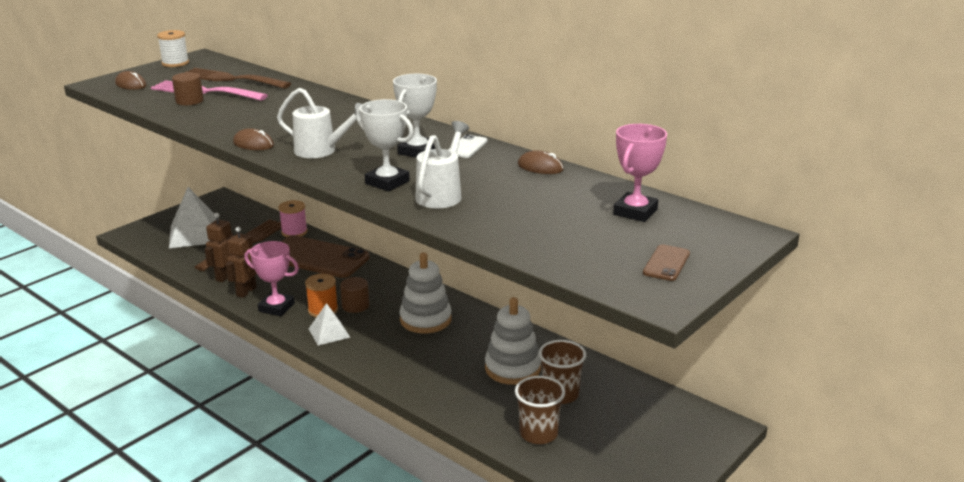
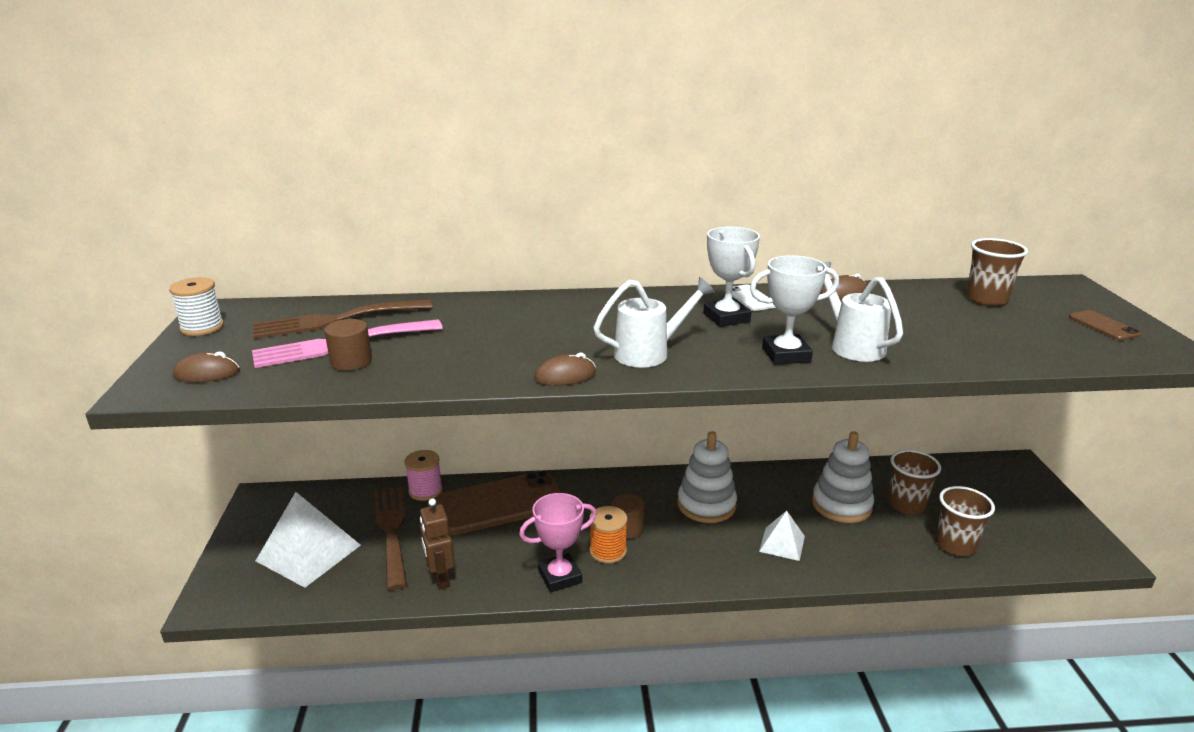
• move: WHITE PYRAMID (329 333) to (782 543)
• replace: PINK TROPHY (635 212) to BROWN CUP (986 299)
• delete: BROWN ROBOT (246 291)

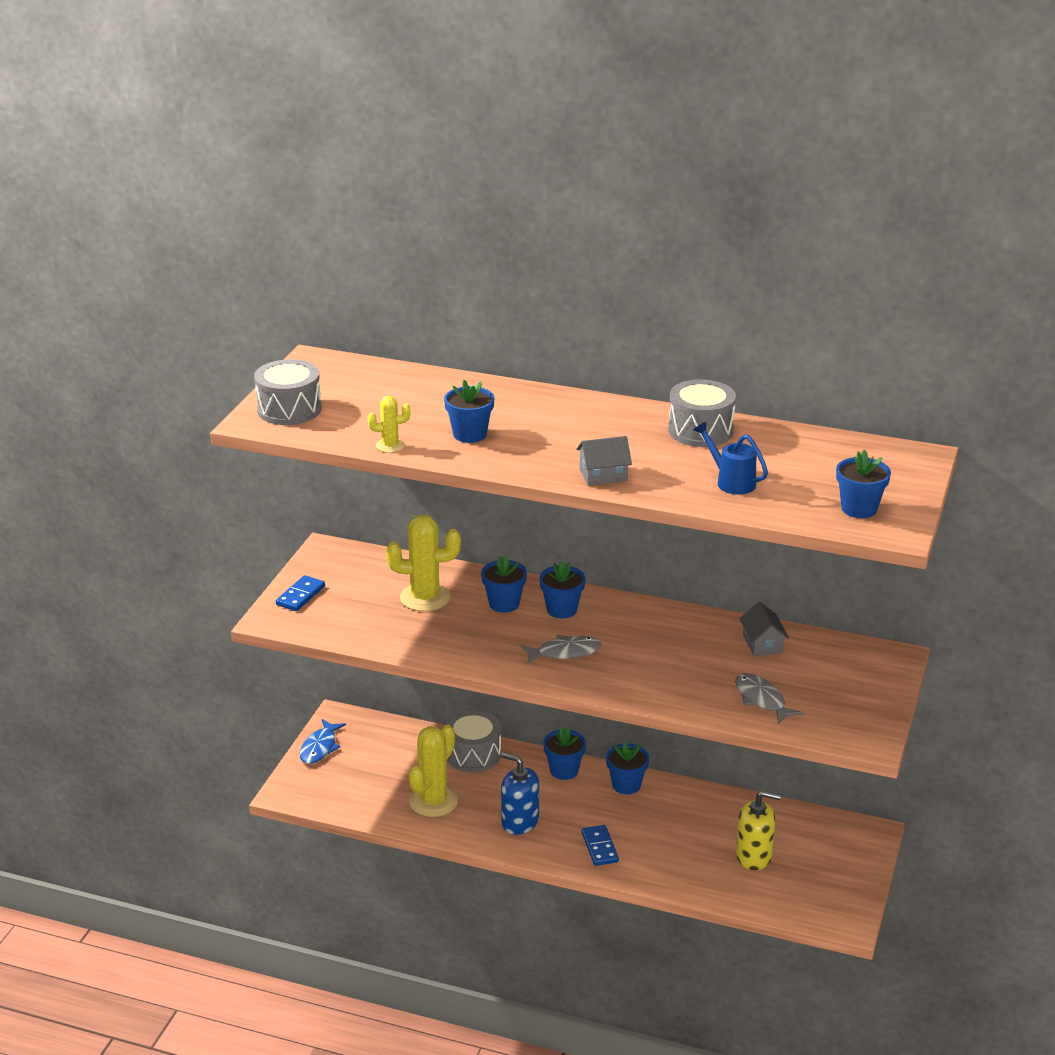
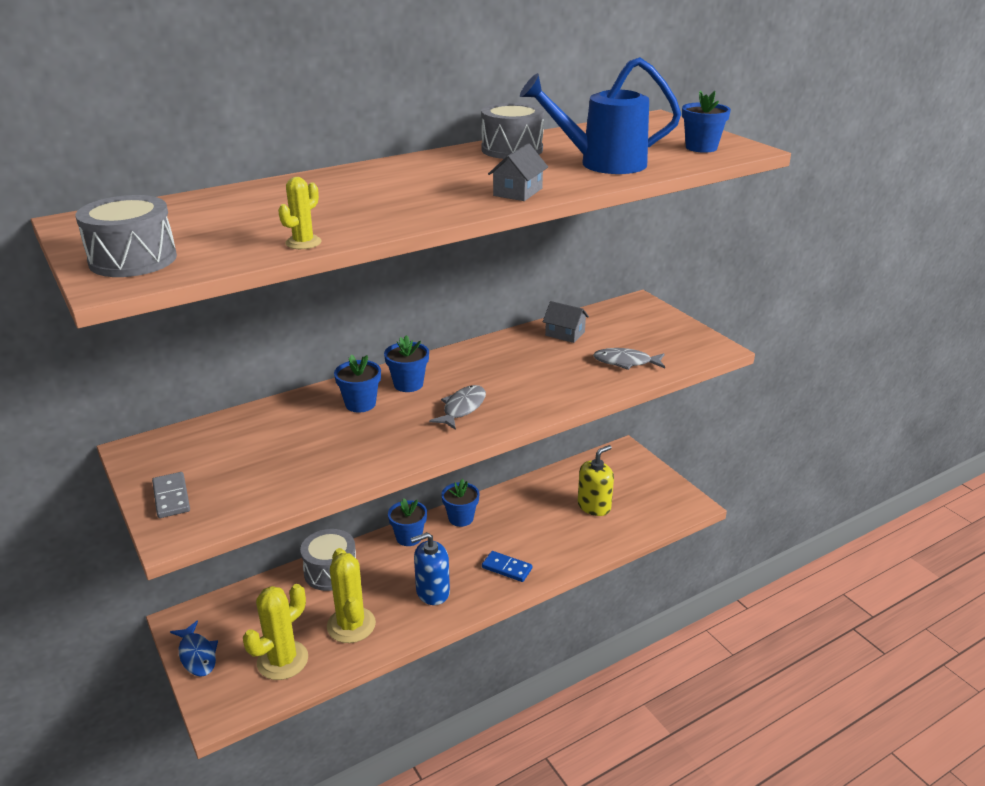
• recolor: BLUE DOMINO (300 595) to GREY DOMINO (171 497)
• move: YELLOW CACTUS (425 597) to (282 660)
• resize: BLUE WATERING CAN (731 482) = (602 164) x1.79
• delete: BLUE FLOWER POT (469 434)

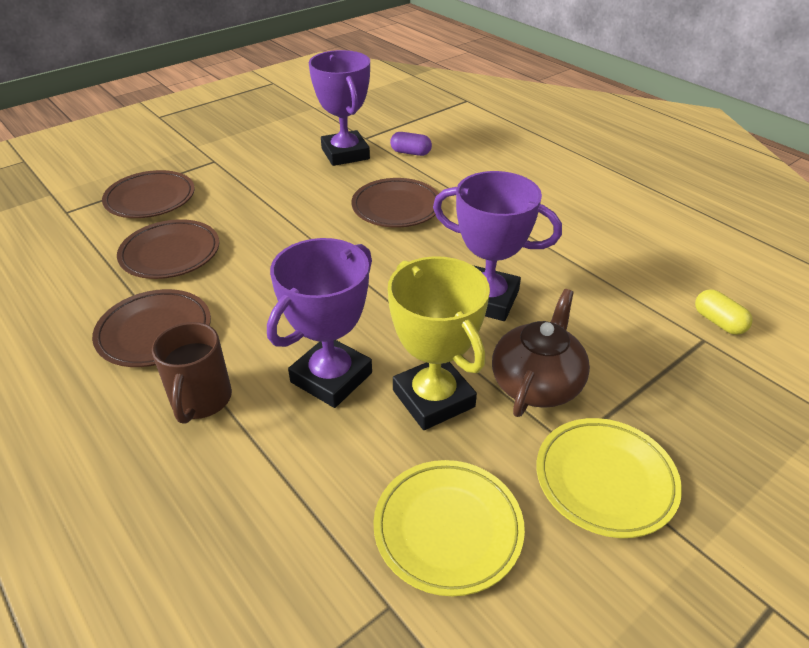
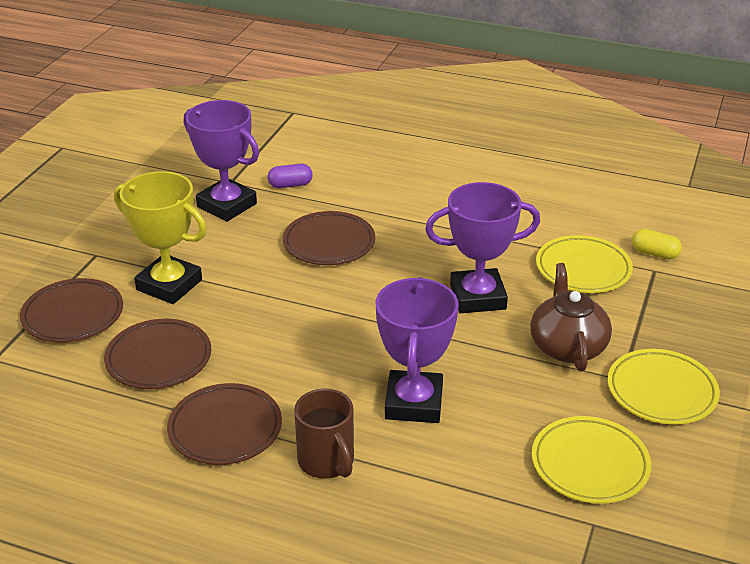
• move: YELLOW TROPHY (433 398) to (169 285)
• insert: YELLOW PLATE (583 269)

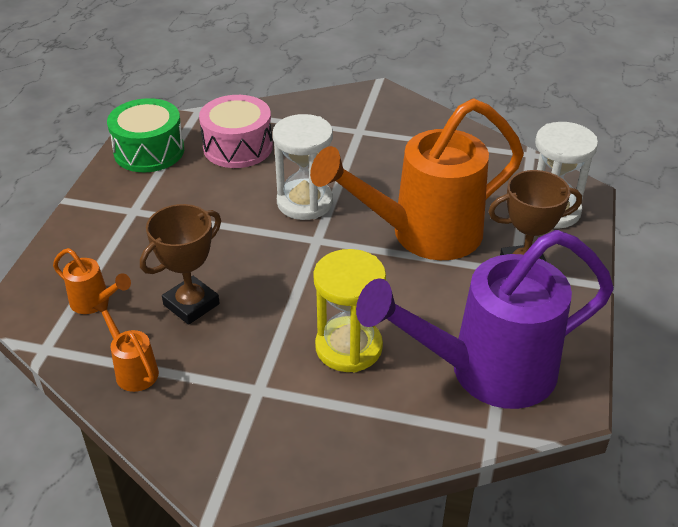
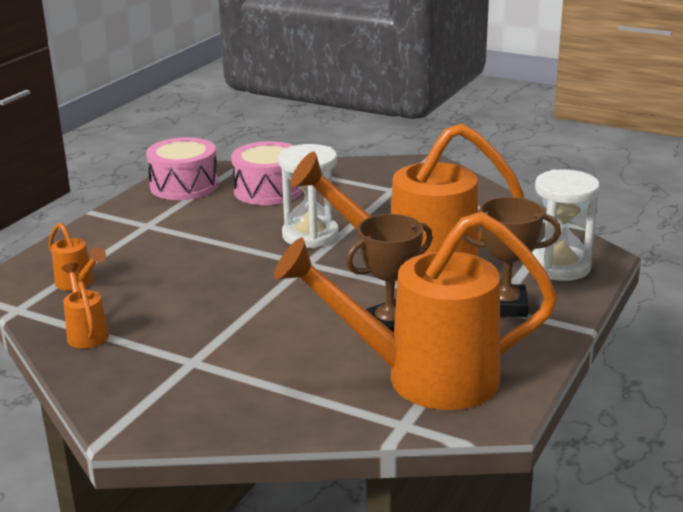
• recolor: GREEN DRUM (149 151) to PINK DRUM (184 186)
• recolor: PURPLE WATERING CAN (485 372) to ORANGE WATERING CAN (422 378)
• move: BROWN TROPHY (191 304) to (389 325)
• delete: YELLOW HOURGLASS (348 347)

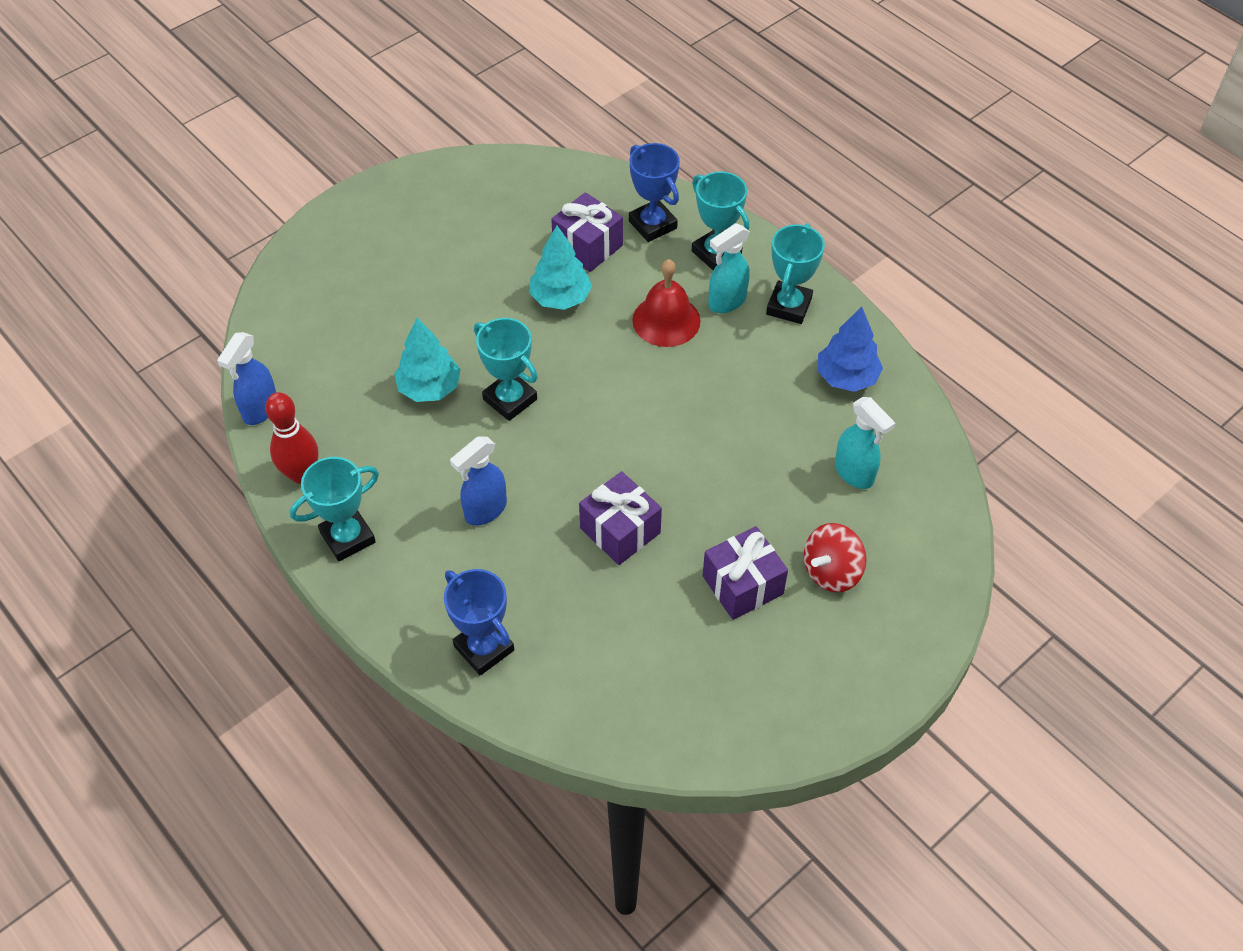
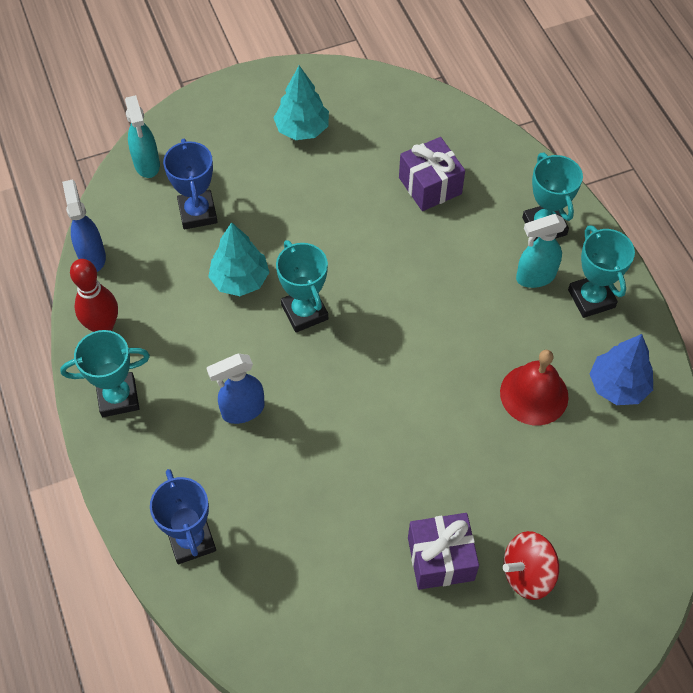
• rotate: BLUE SPRAY BOTTLE (260 410) = (92 256) 120 degrees clockwise
• move: TURQUOISE SPRAY BOTTLE (854 473) to (147 165)
• move: BLUE TROPHY (652 224) to (197 213)
• move: TURQUOISE TREE (560 298) to (302 129)
• move: RED BELL (666 320) to (534 394)
• rotate: TURQUOISE TROPHY (789 306) = (591 298) 60 degrees counterclockwise
• delete: PURPLE GIFT (620 530)

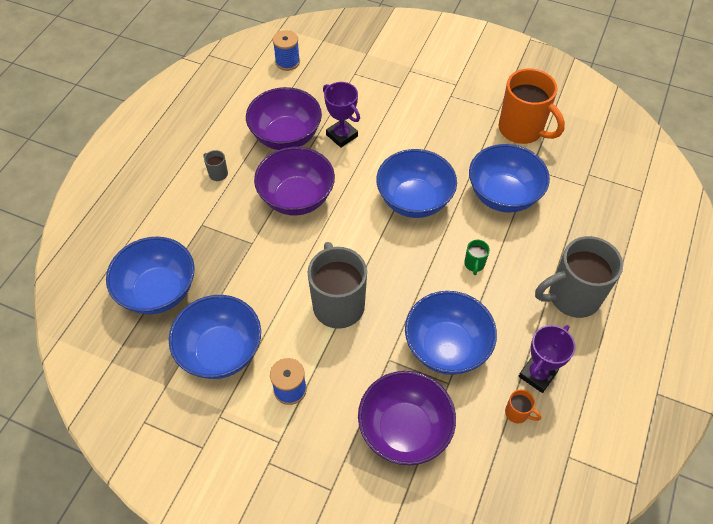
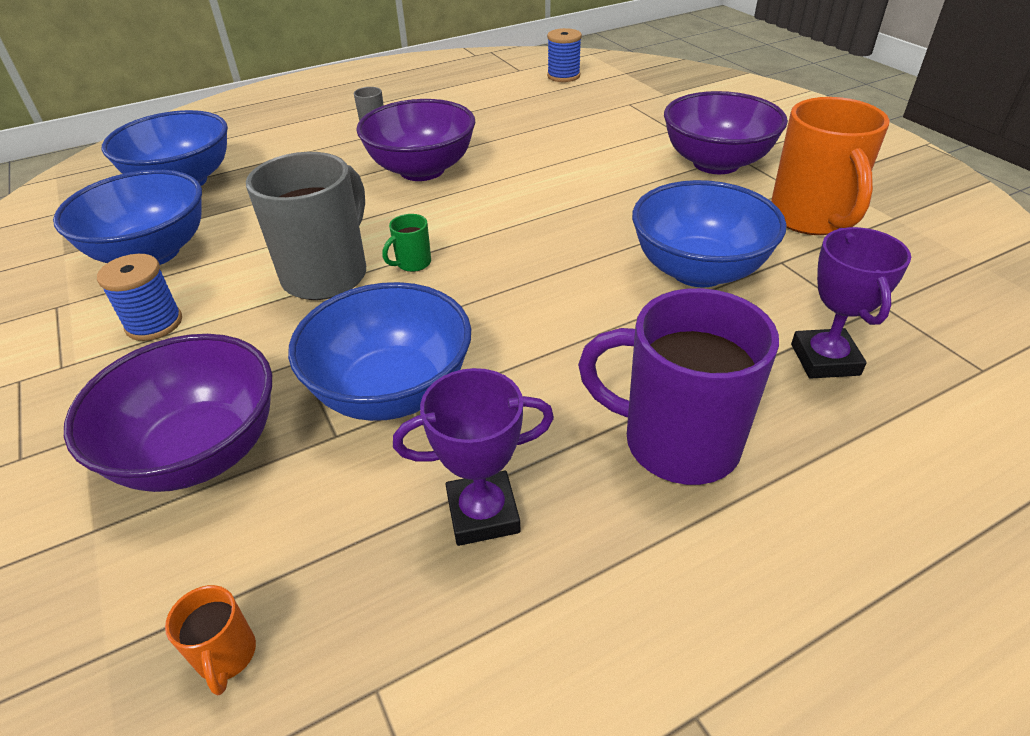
• move: ORANGE MUG (517 413) to (226 656)
• move: GREEN MUG (474 264) to (412 263)
• recolor: GREY MUG (572 297) to PURPLE MUG (676 442)
• move: PURPLE BOWL (286 136) to (716 163)
• move: PURPLE TROPHY (342 135) to (825 359)
• delete: BLUE BOWL (414 200)

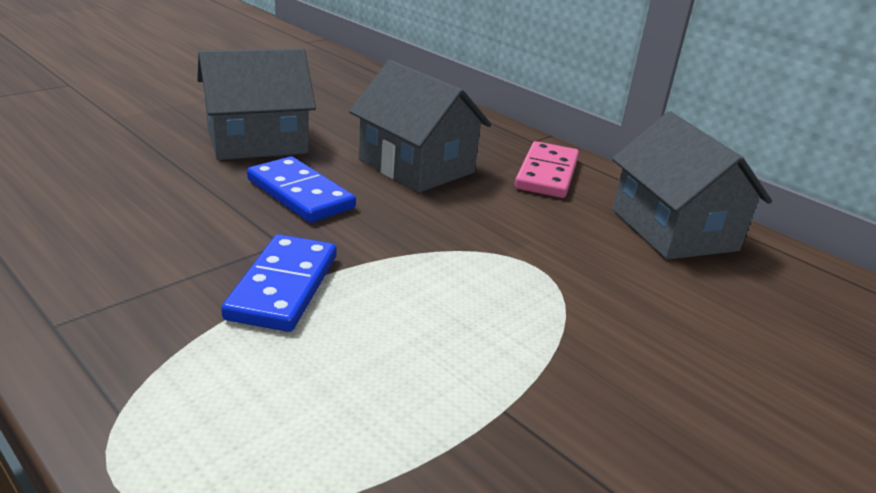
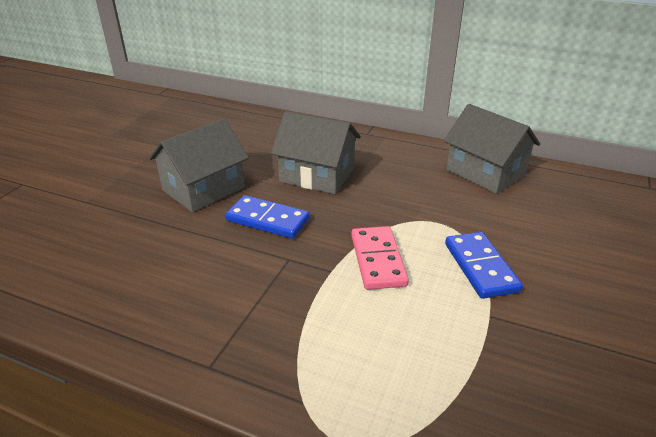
• move: PINK DOMINO (546 174) to (377 260)
• move: BLUE DOMINO (283 287) to (480 267)

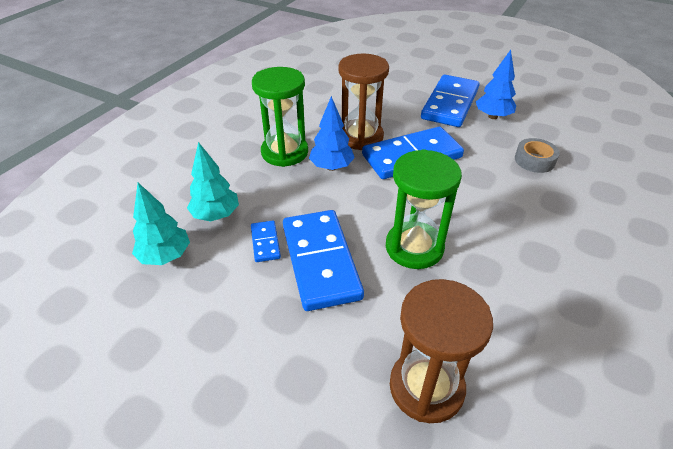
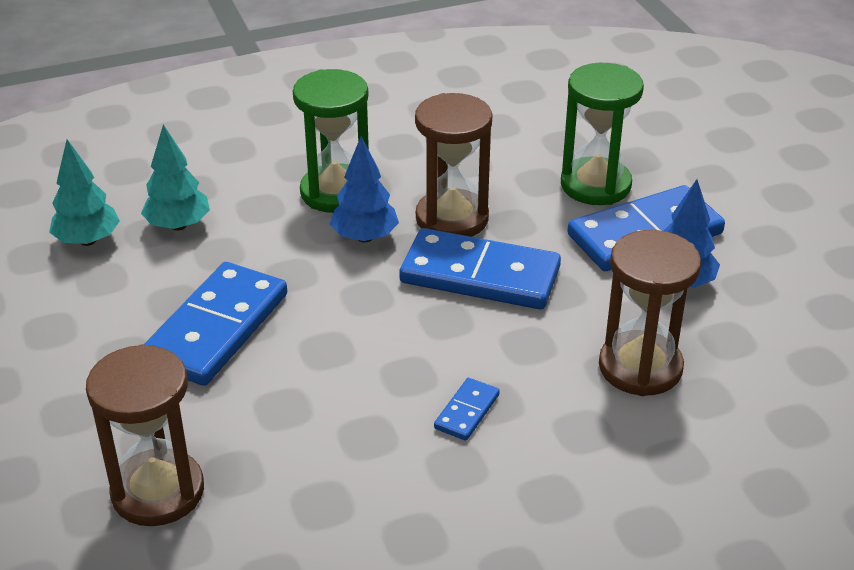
• move: BLUE DOMINO (265 242) to (467 412)
• move: GREEN HOURGLASS (414 247) to (595 185)
• replace: GREY TAPE (534 160) to BROWN HOURGLASS (640 367)

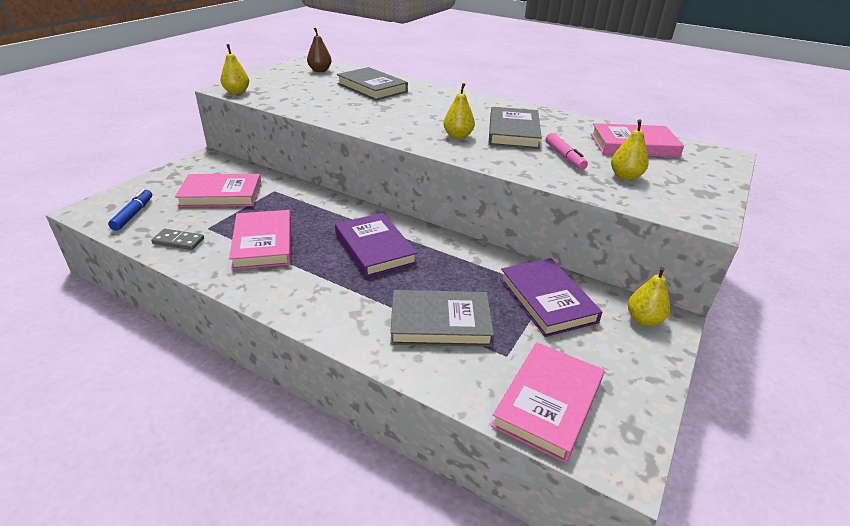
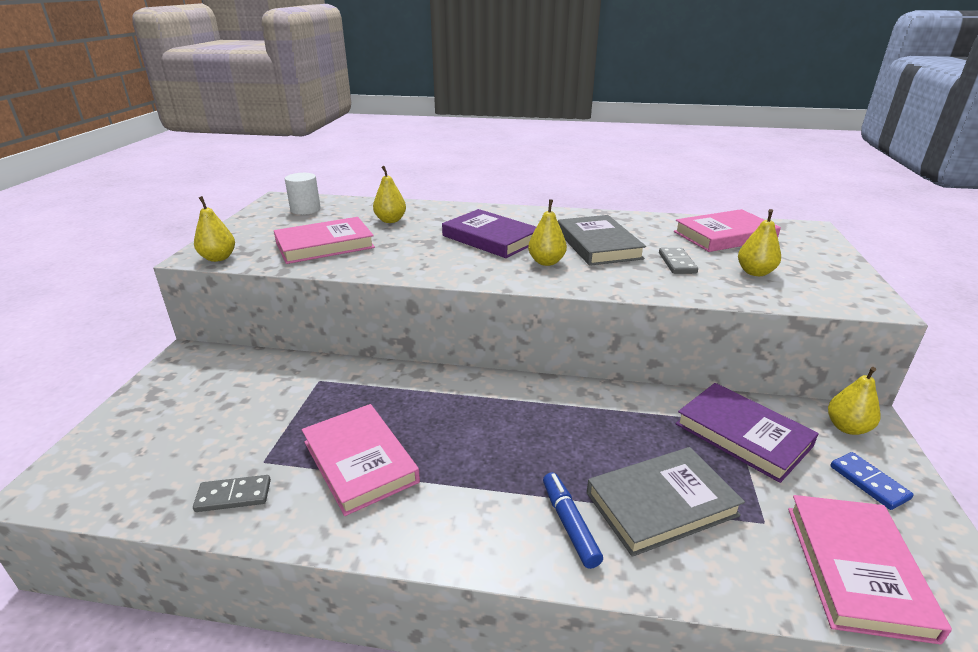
• move: PINK BOOK (221 194) to (325 245)
• replace: BROWN PEAR (320 71) to WHITE CYLINDER (305 209)
• replace: GREY BOOK (372 88) to YELLOW PEAR (390 220)
• move: PURPLE BOOK (374 248) to (491 238)
• move: BLUE MARKER (133 214) to (569 524)
• replace: PINK MARKER (564 157) to GREY DOMINO (677 263)
• insert: BLUE DOMINO (868 482)

